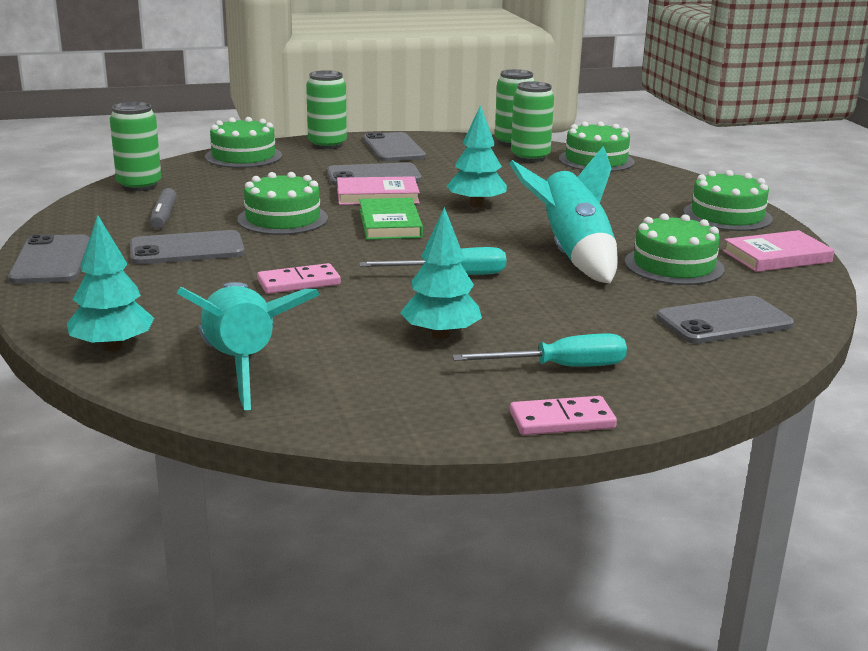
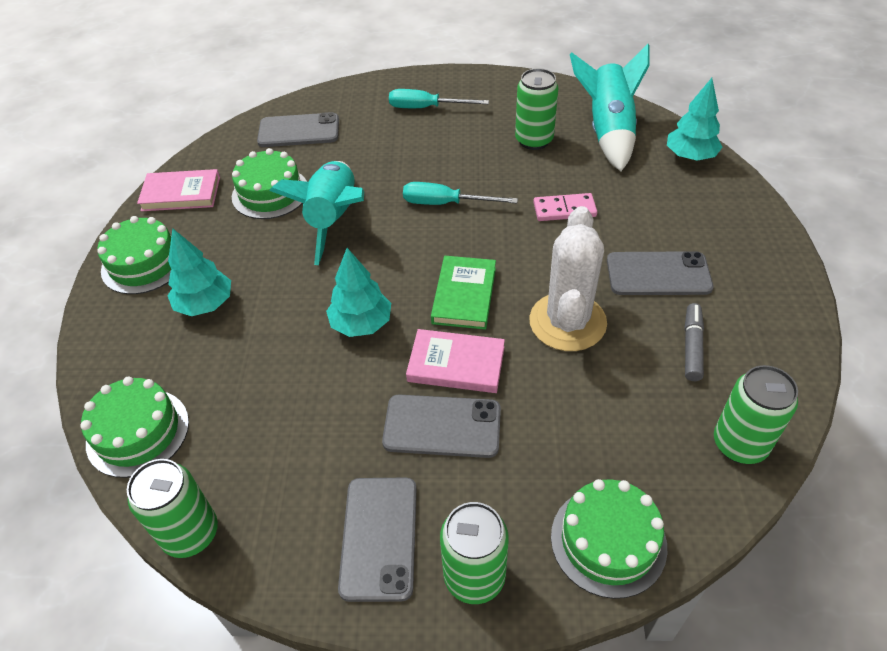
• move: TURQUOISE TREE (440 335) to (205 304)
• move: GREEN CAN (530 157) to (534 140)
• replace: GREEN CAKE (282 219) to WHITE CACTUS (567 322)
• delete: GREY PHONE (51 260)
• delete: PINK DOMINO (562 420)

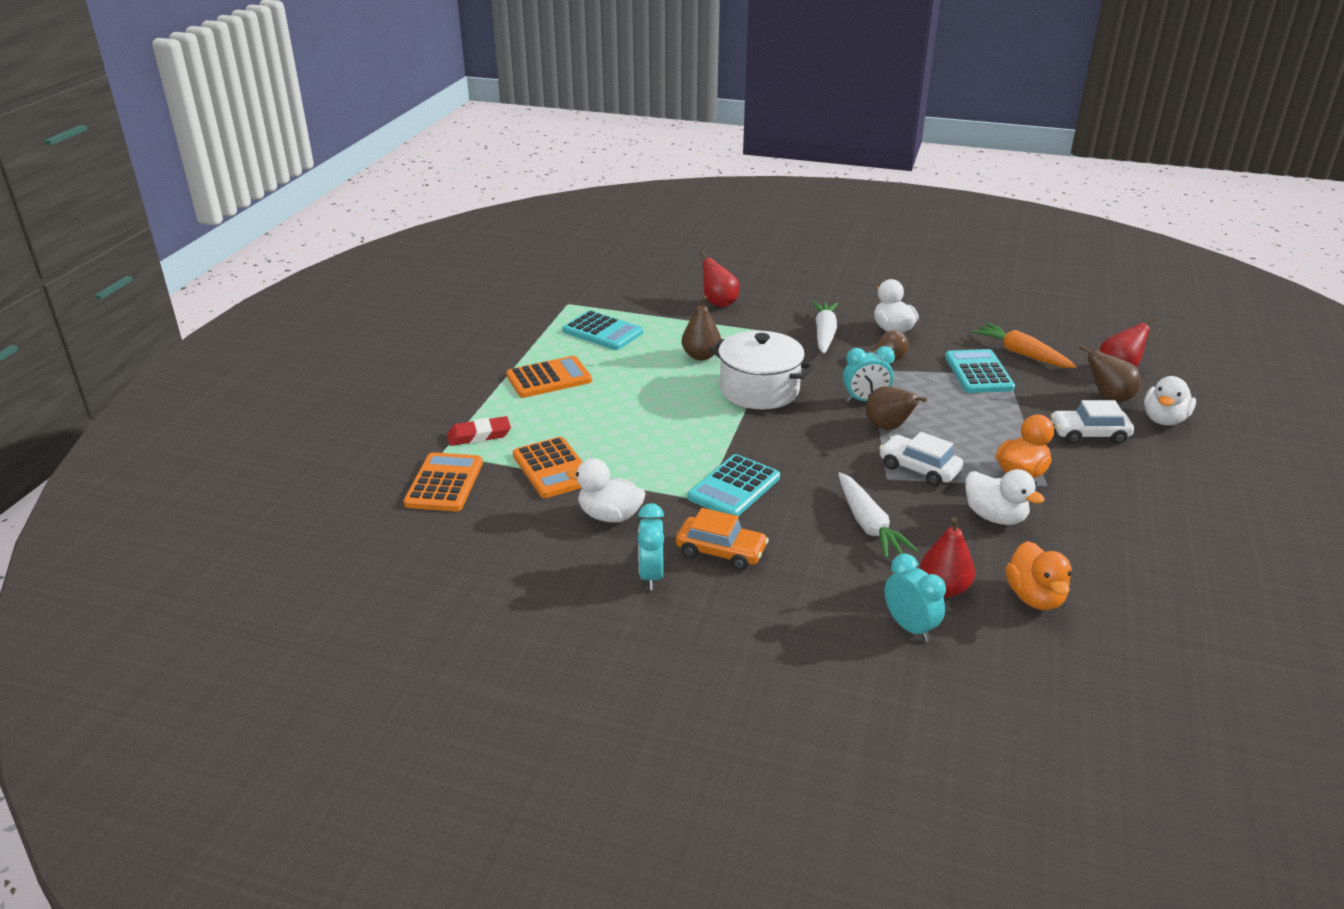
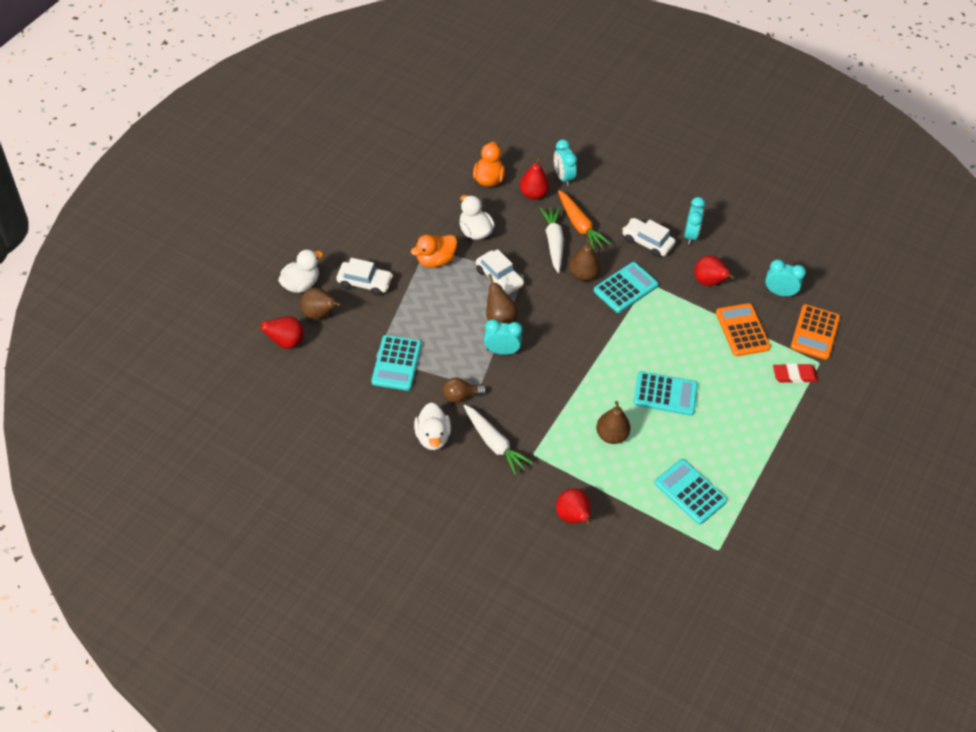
• rotate: WHITE CARROT (824 334) = (494 444) 60 degrees counterclockwise
• move: ORANGE CARROT (1021 354) to (579 226)
• insert: BROWN PEAR (583 274)
• recolor: ORANGE CAR (721 552) to WHITE CAR (647 242)
• insert: TURQUOISE CALCULATOR (665 394)
• replace: WHITE DUCK (609 516) to RED PEAR (708 282)
• insert: TURQUOISE CLOCK (779 292)
• delete: ORANGE CALCULATOR (549 378)
• delete: WHITE POT (759 390)

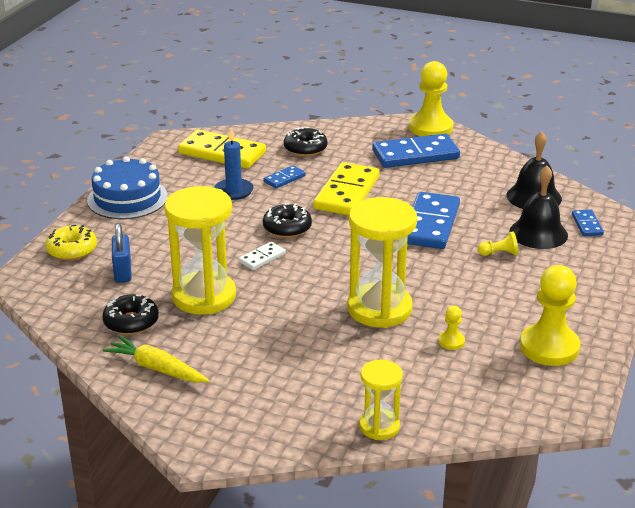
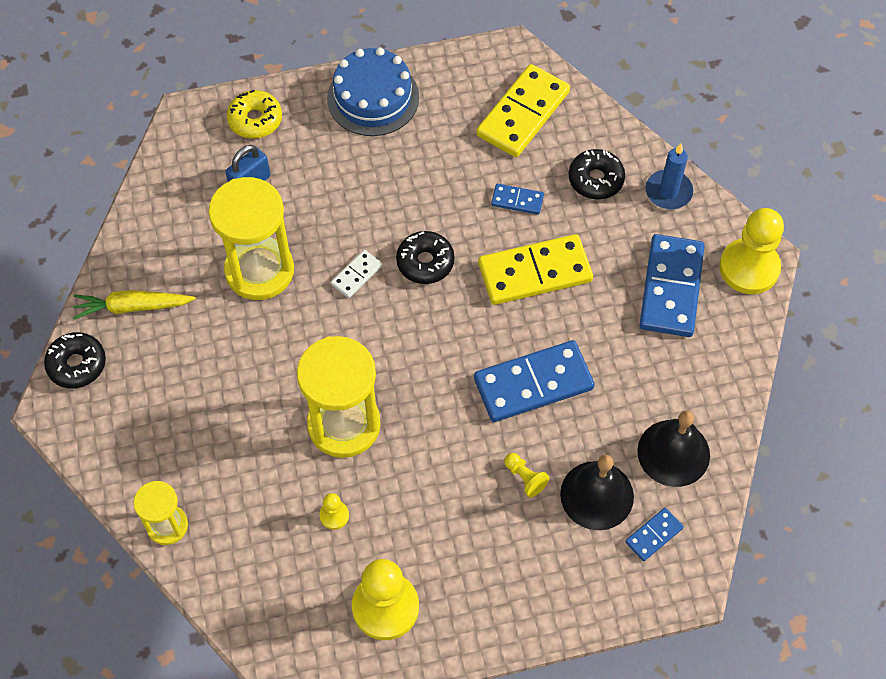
• move: BLACK DONUT (131 322) to (77 364)
• rotate: YELLOW CARROT (157 368) = (132 307) 90 degrees counterclockwise
• rotate: WHITE DOMINO (262 258) = (356 275) 60 degrees counterclockwise
• rotate: YELLOW DOMINO (222 153) = (523 114) 45 degrees clockwise
• rotate: BLUE DOMINO (415 155) = (671 288) 60 degrees clockwise
• move: BLUE CANDLE (234 191) to (668 191)

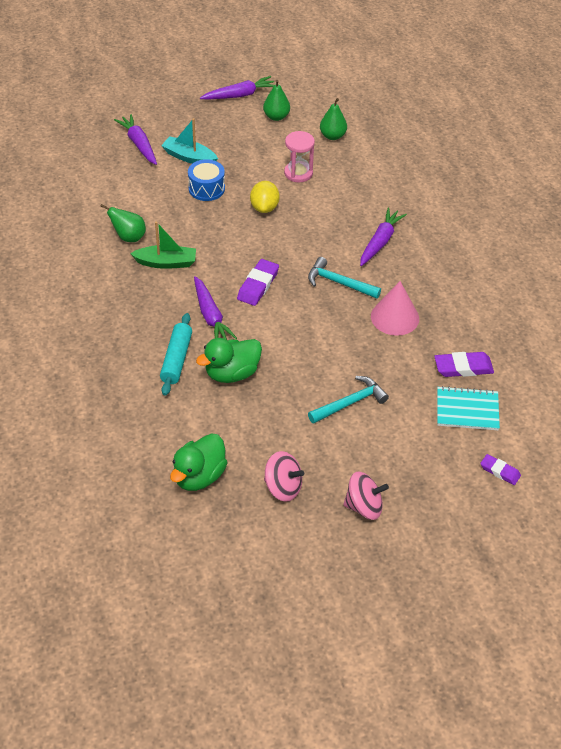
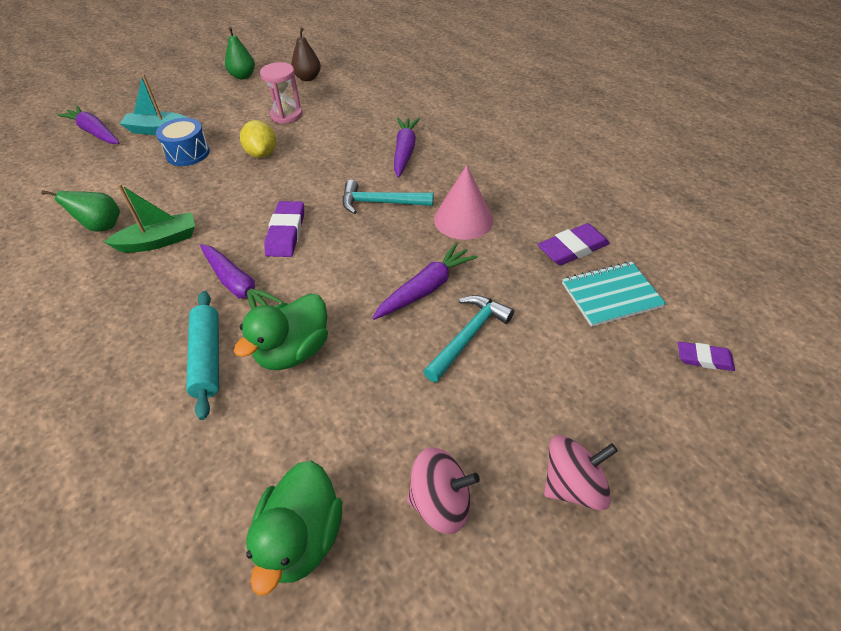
• recolor: GREEN PEAR (332 136) to BROWN PEAR (308 78)
• move: PURPLE CARROT (240 95) to (426 288)

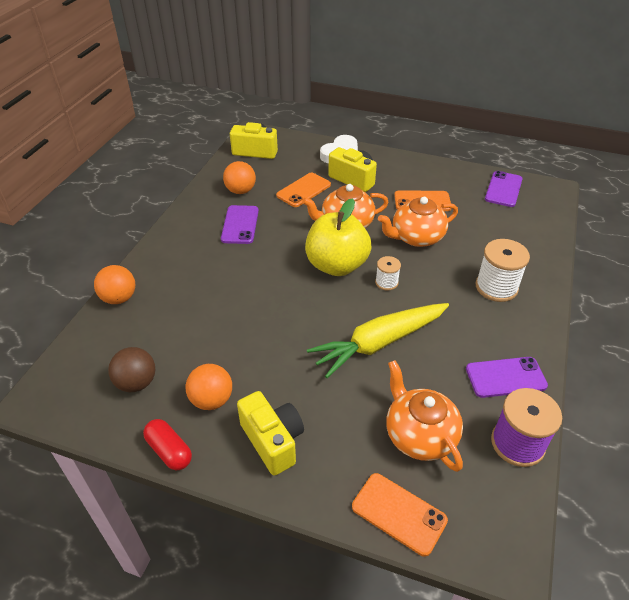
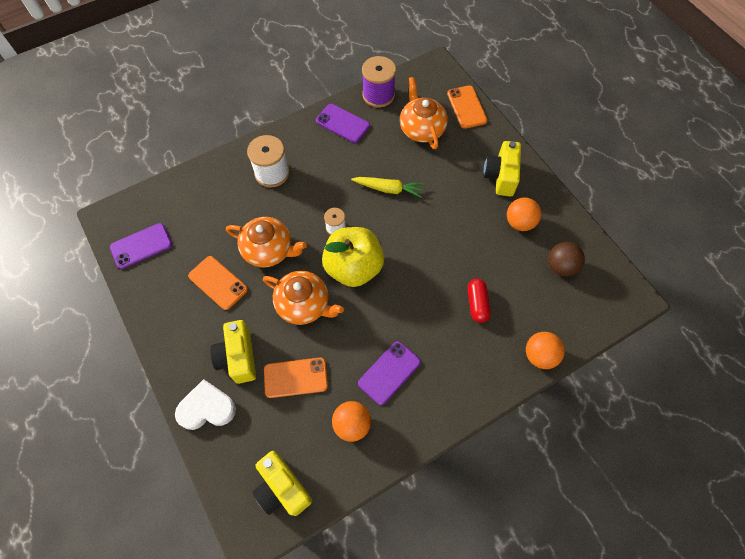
• resize: YELLOW CARROT (379 343) = (388 189) x0.60
• rotate: ORANGE TEAPOT (419 435) = (421 129) 150 degrees clockwise
• move: RED CAPSULE (169 451) to (477 304)

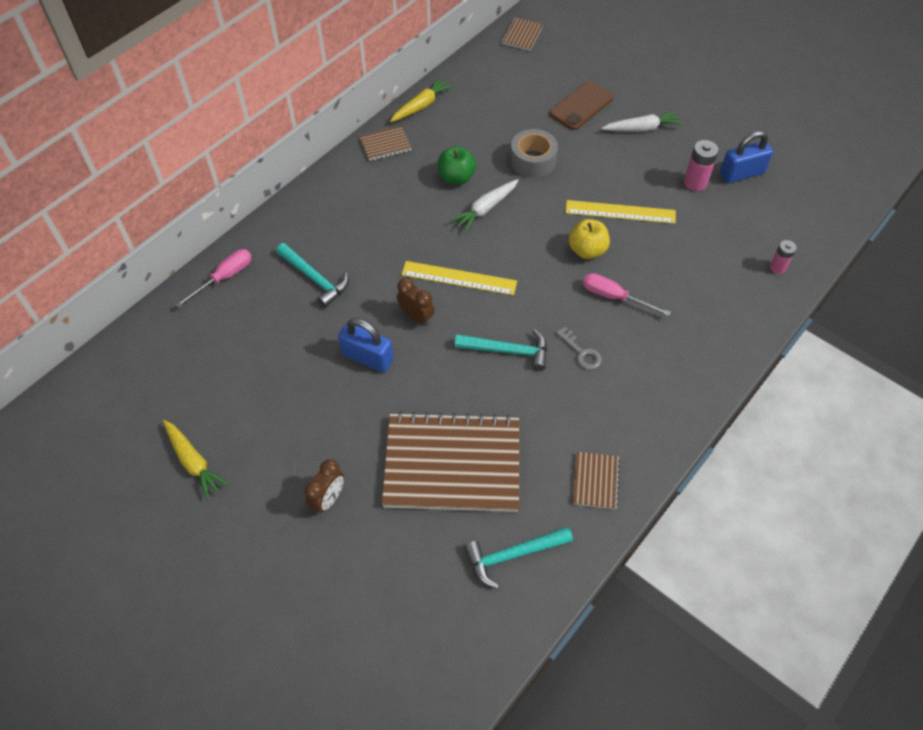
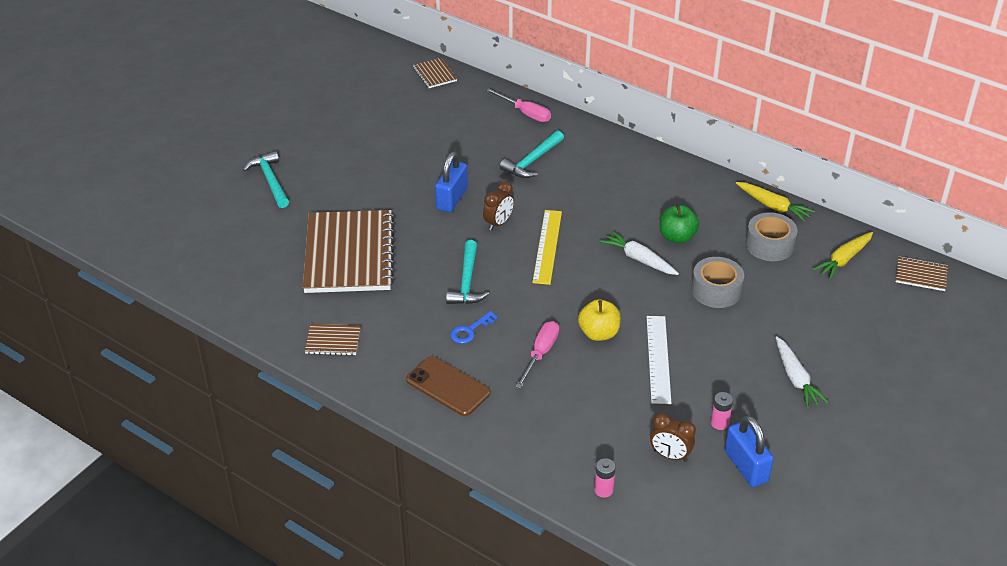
• move: TURQUOISE HAMMER (513 555) to (270 180)
• move: BROWN PHONE (581 106) to (448 386)
• move: BROWN NOTEBOOK (385 145) to (434 74)
• recolor: GREY KEY (581 352) to BLUE KEY (470 330)
• recolor: YELLOW RULER (620 212) to WHITE RULER (658 359)
• move: BROWN CLOCK (328 499) to (670 455)
• resize: PINK BATTERY (695 182) = (719 423) x0.66
• insert: GREY TAPE (769 245)
• move: YELLOW CARROT (193 462) to (843 260)

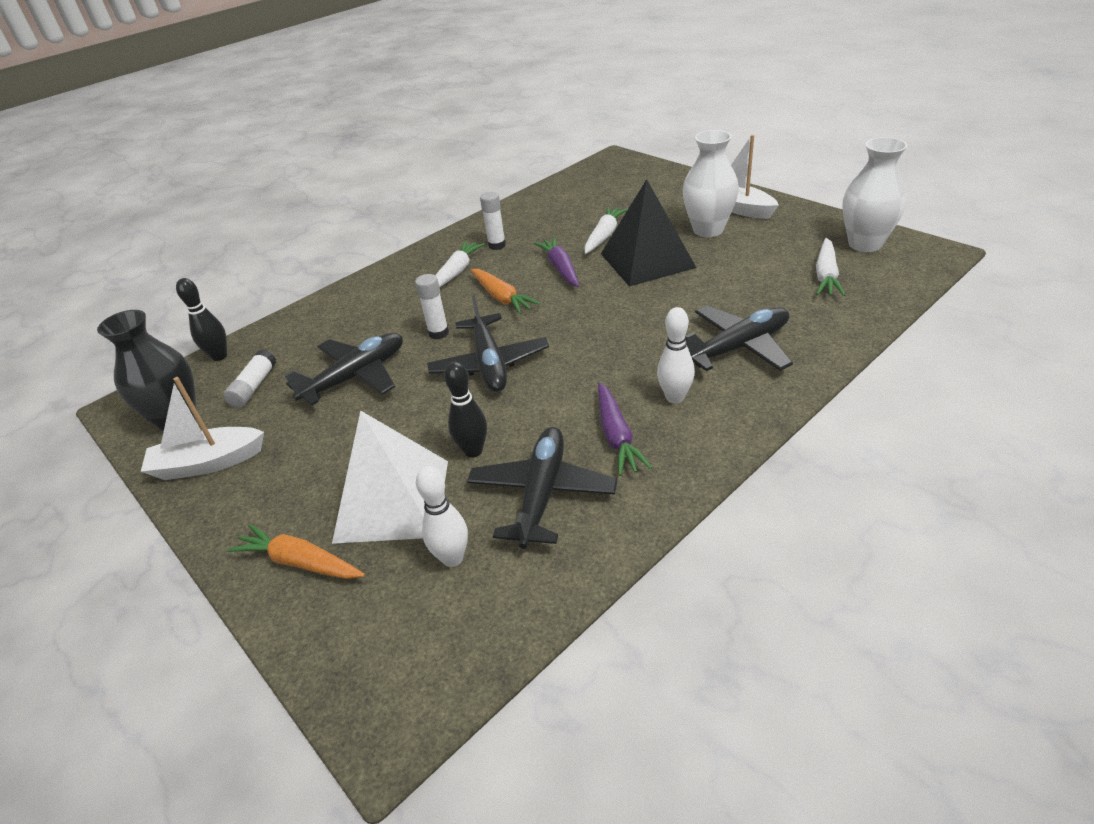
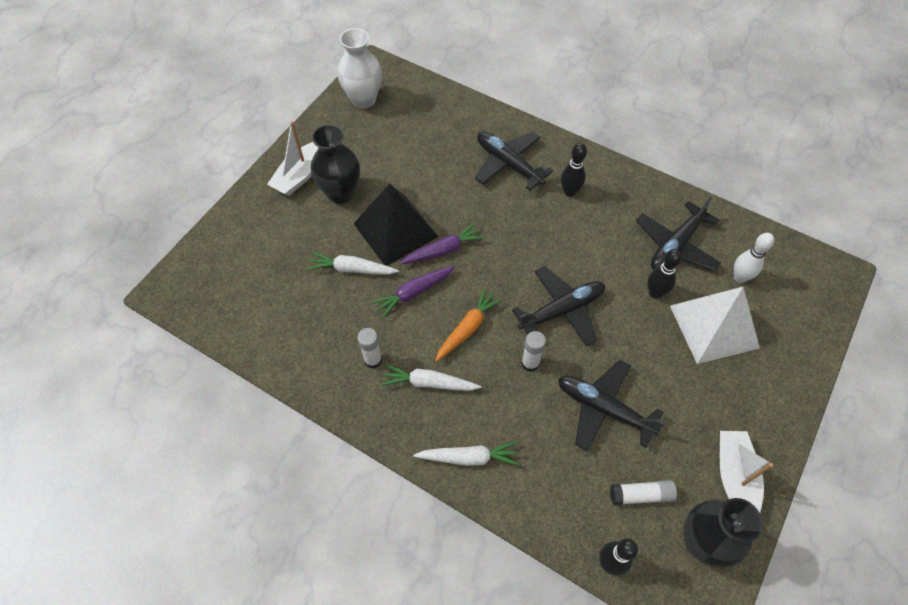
• recolor: WHITE VASE (708 230) to BLACK VASE (341 193)
• move: PURPLE CARROT (617 436) to (443 250)
• move: WHITE CARROT (826 275) to (468 457)
• recolor: WHITE BOWLING PIN (675 397) to BLACK BOWLING PIN (569 192)
• rotate: BLACK PLANE (542 493) = (675 245) 45 degrees counterclockwise
• rotate: WHITE BOAT (208 463) = (734 478) 150 degrees counterclockwise
• delete: ORANGE CARROT (300 562)

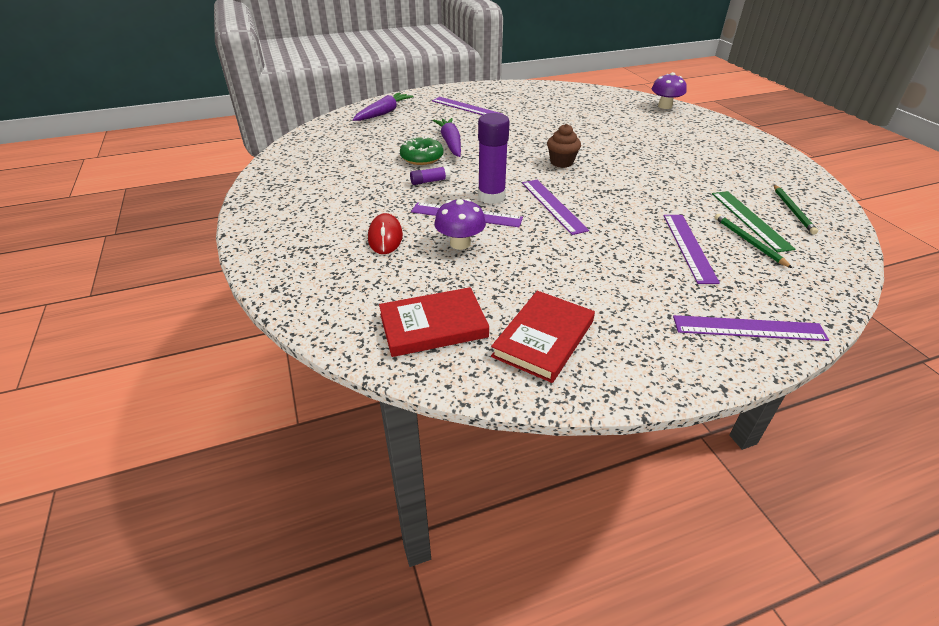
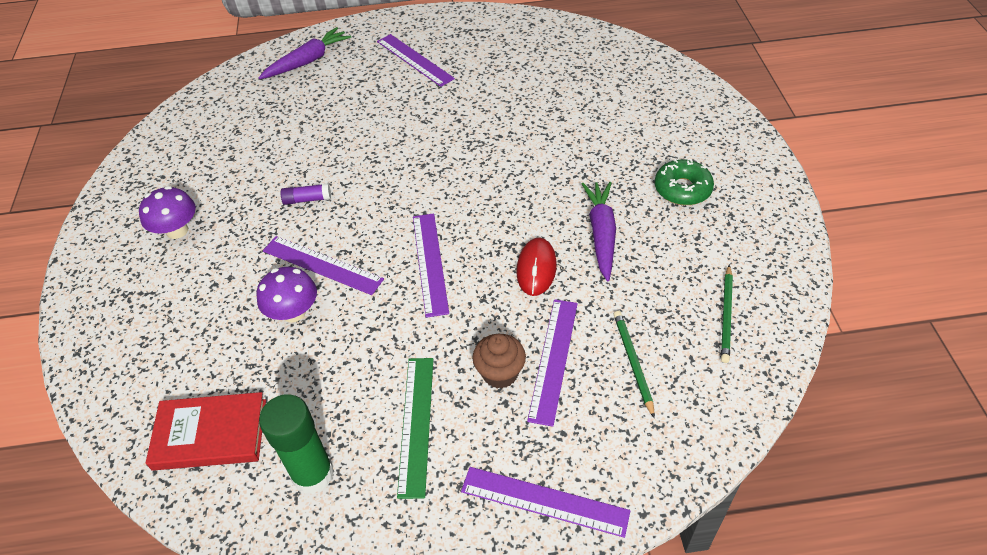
• move: PURPLE MUSHROOM (665 106) to (177 230)
• replace: RED BOOK (543 339) to GREEN GLUE STICK (313 474)
• move: GREEN RULER (750 220) to (416 424)
• move: BROWN CUPCAKE (561 162) to (500 373)
• move: RED MOUSE (385 237) to (536 268)
• move: PURPLE CARROT (450 143) to (601 234)
• move: GREEN DONUT (422 158) to (682 189)
• delete: PURPLE GLUE STICK (491 197)

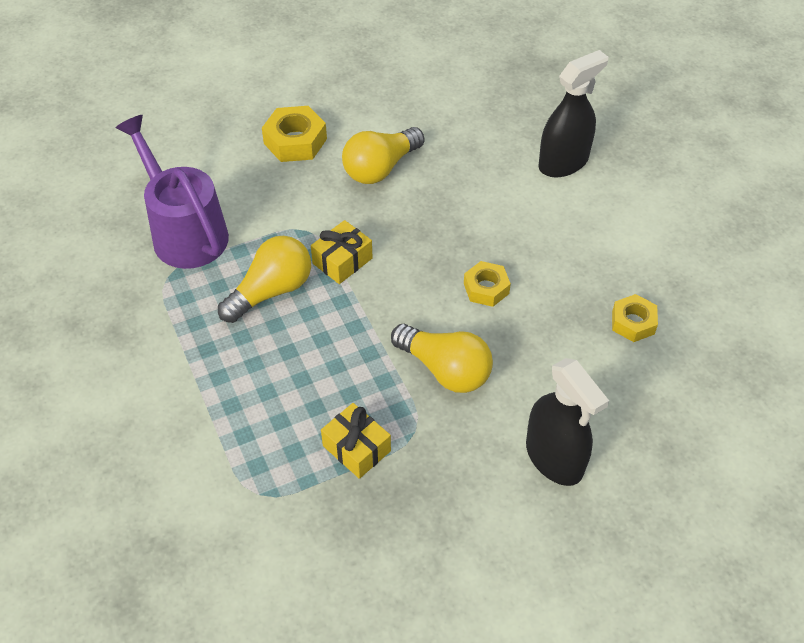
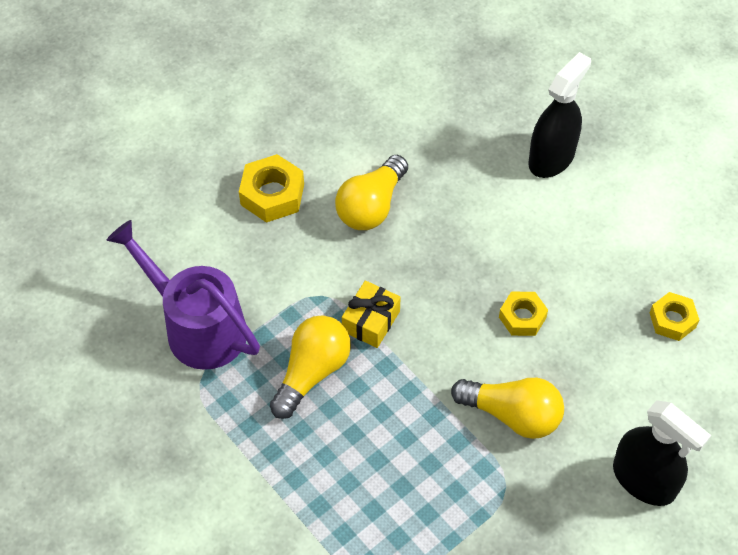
• delete: YELLOW GIFT (356 448)

